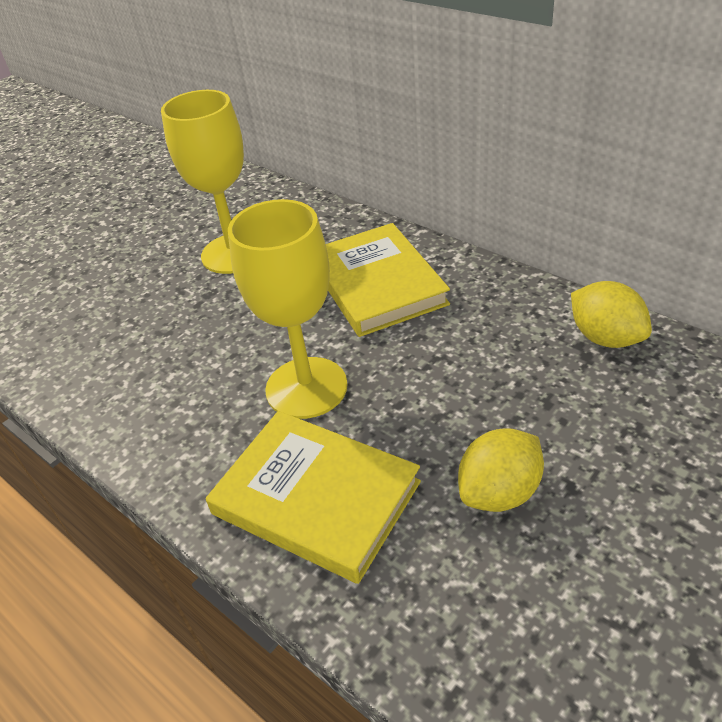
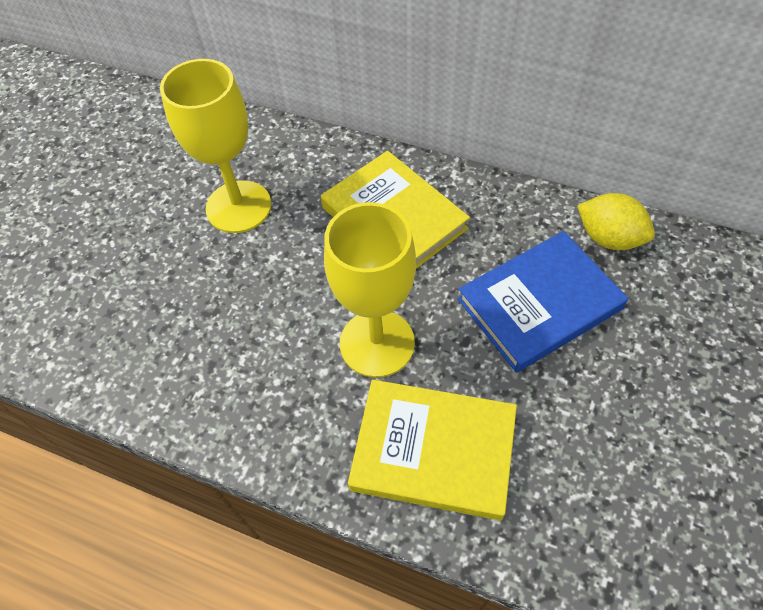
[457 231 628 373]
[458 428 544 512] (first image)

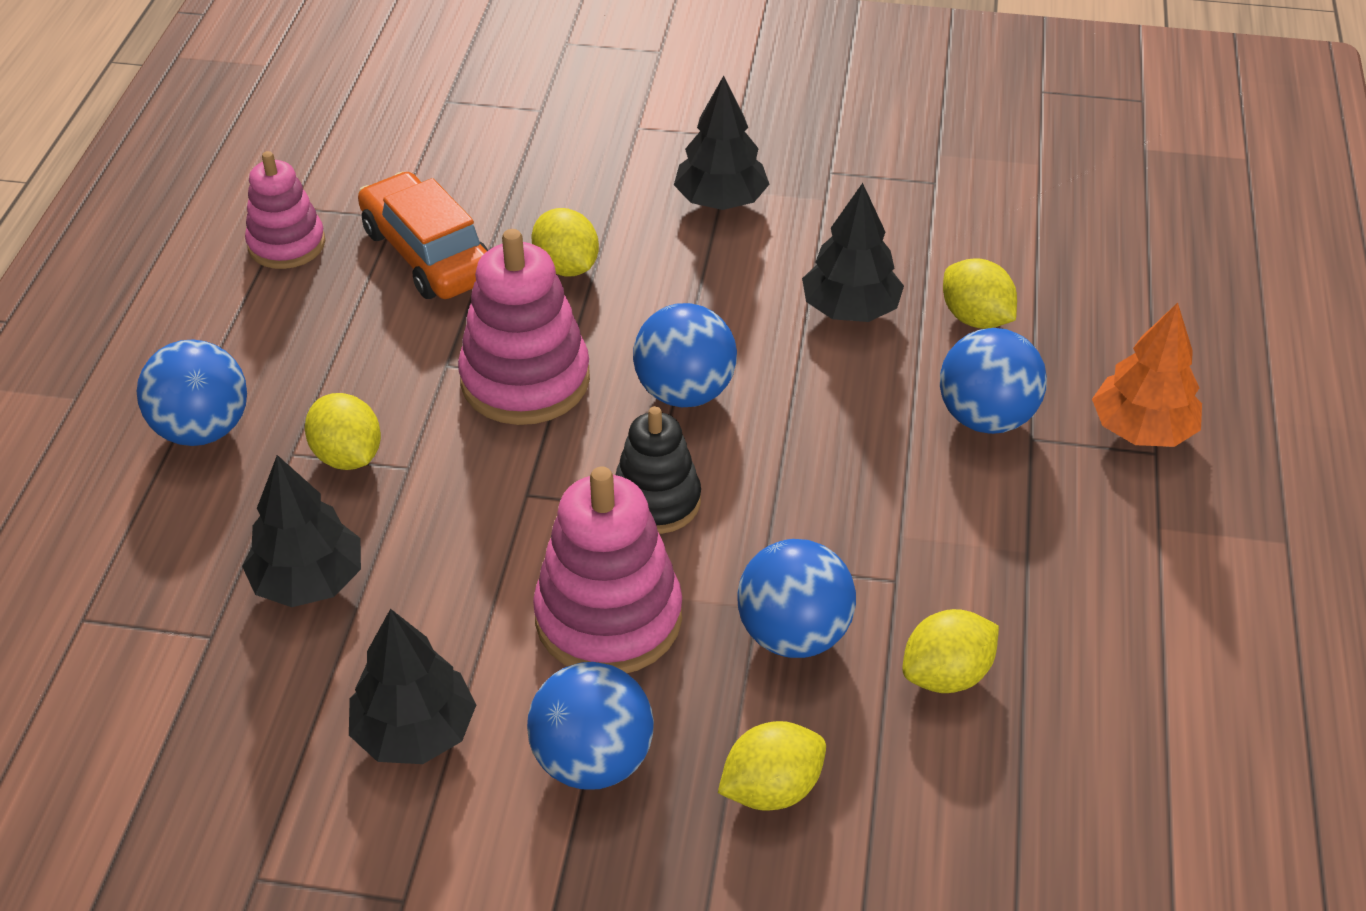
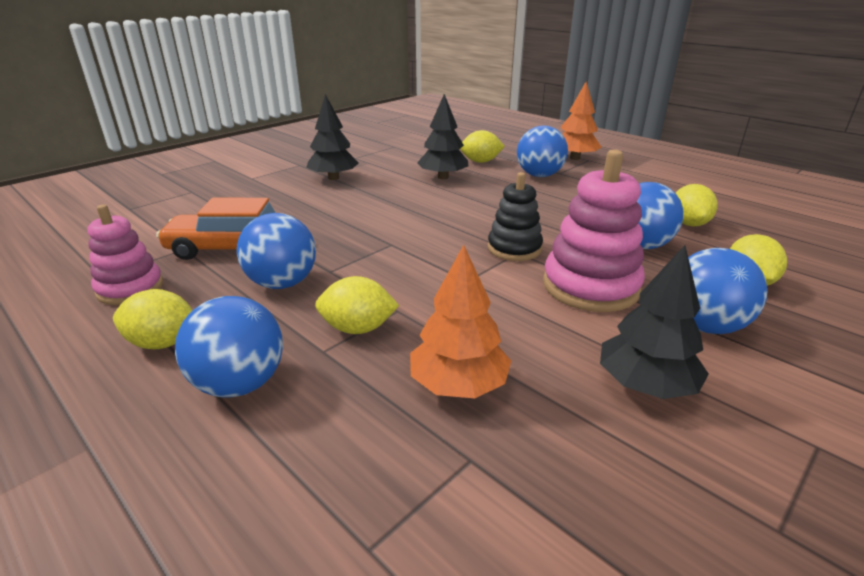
[113 289 193 349]
[237 213 316 289]
[410 245 511 398]
[458 229 590 425] (first image)

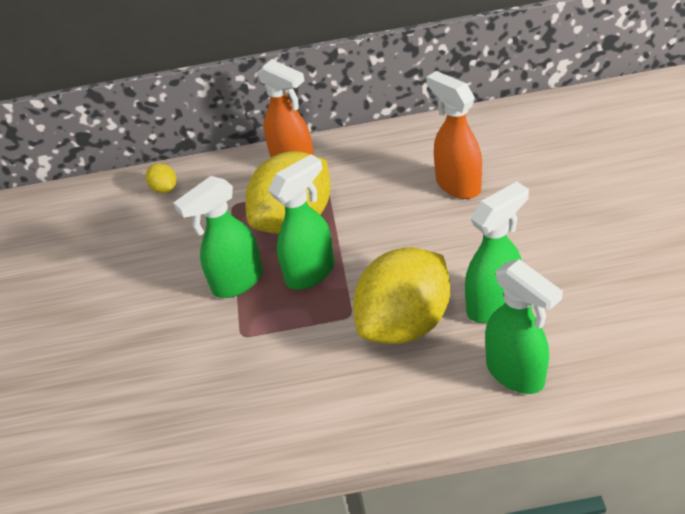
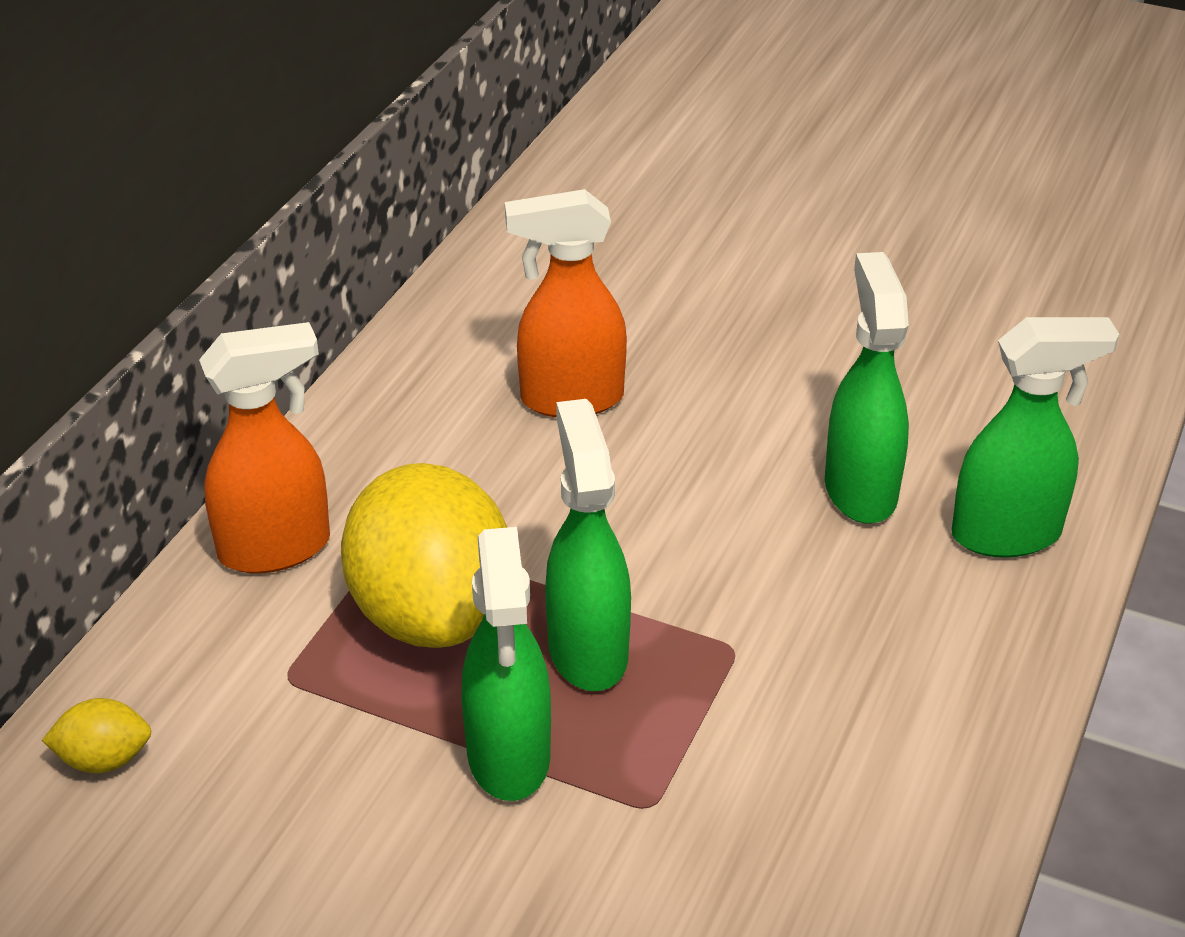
[353 248 450 344] (first image)

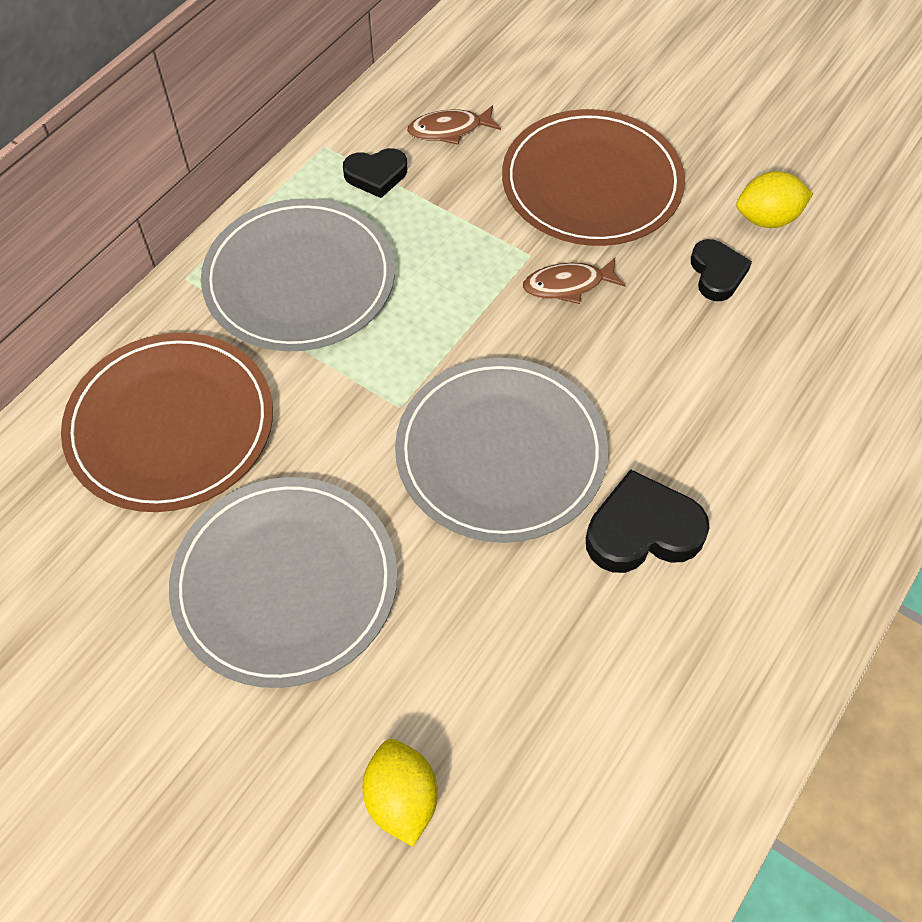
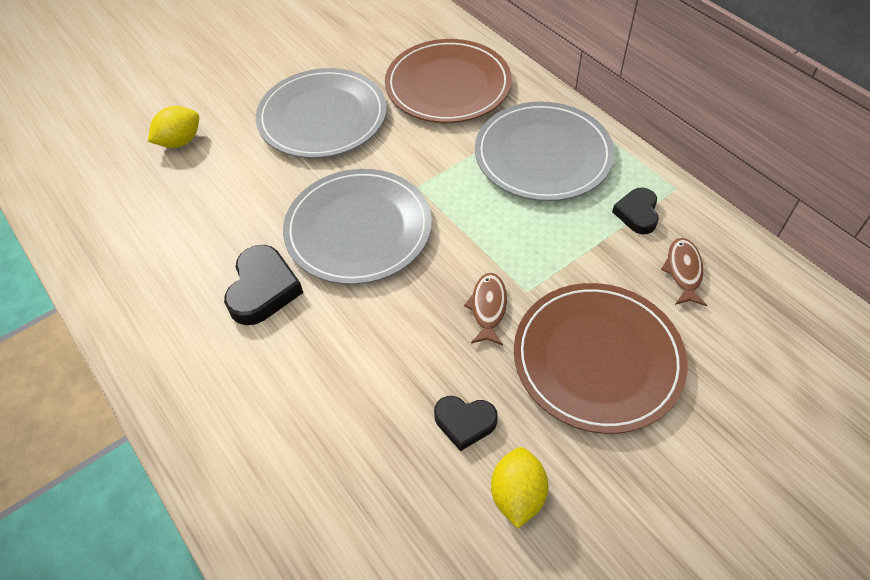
[148 106 199 148]

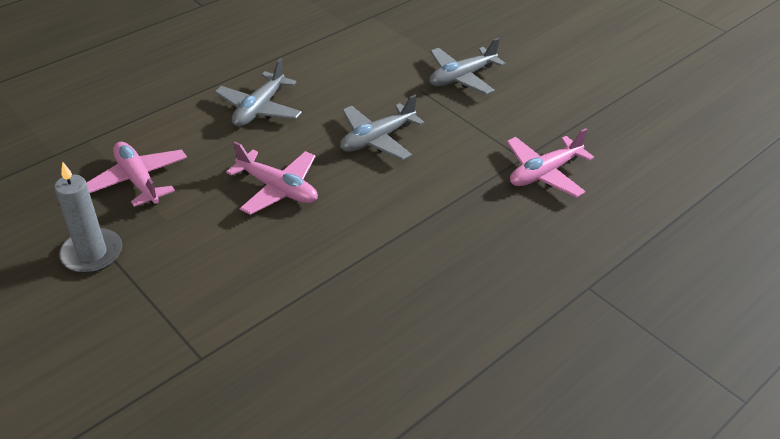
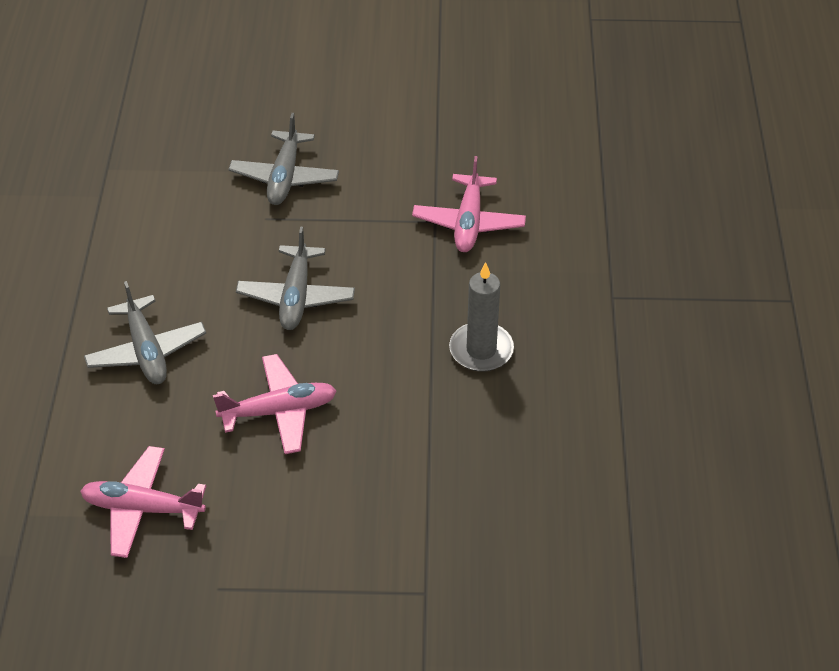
[449 262 514 372]

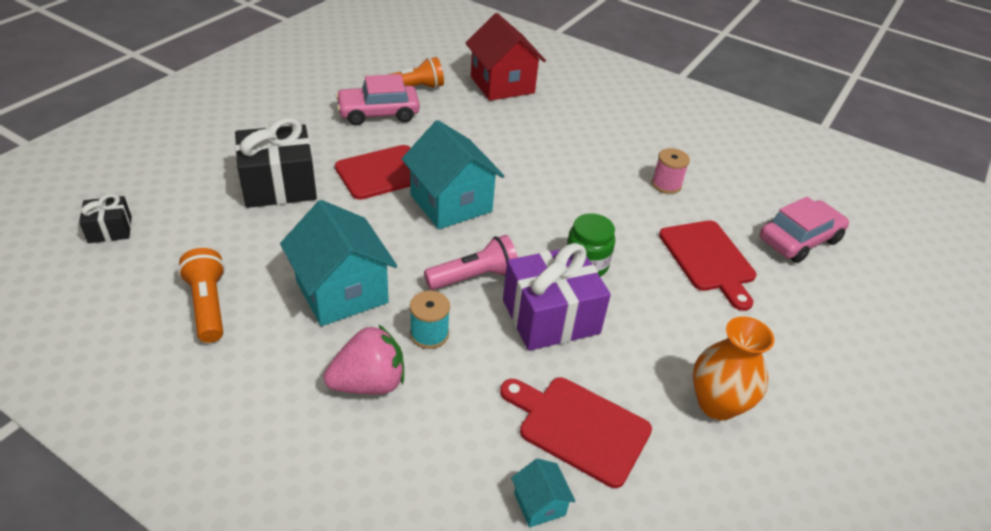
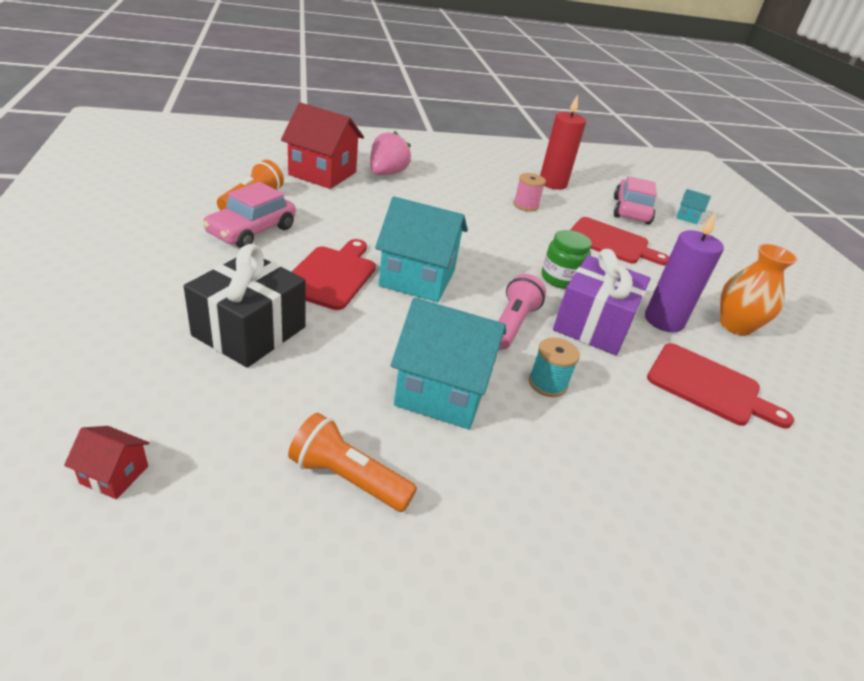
[64 426 149 499]
[370 131 411 175]
[540 95 586 190]
[645 212 724 333]
[647 343 794 428]
[676 189 711 224]

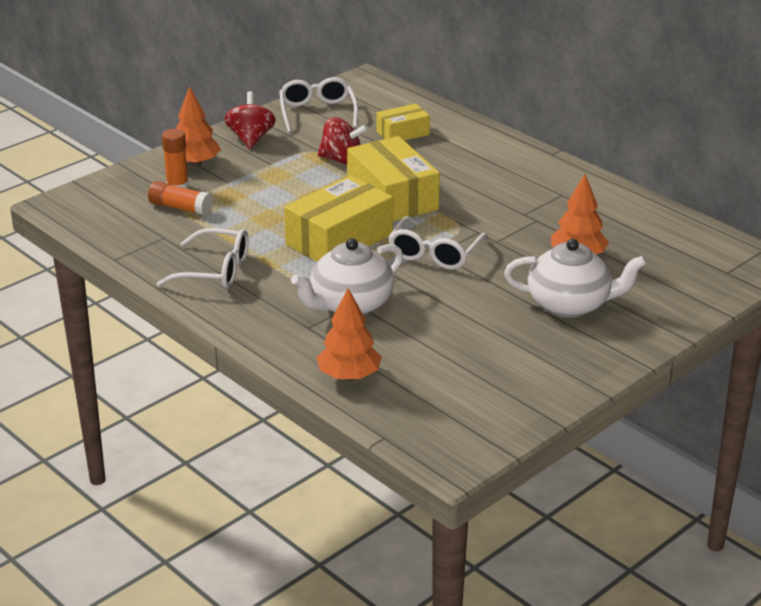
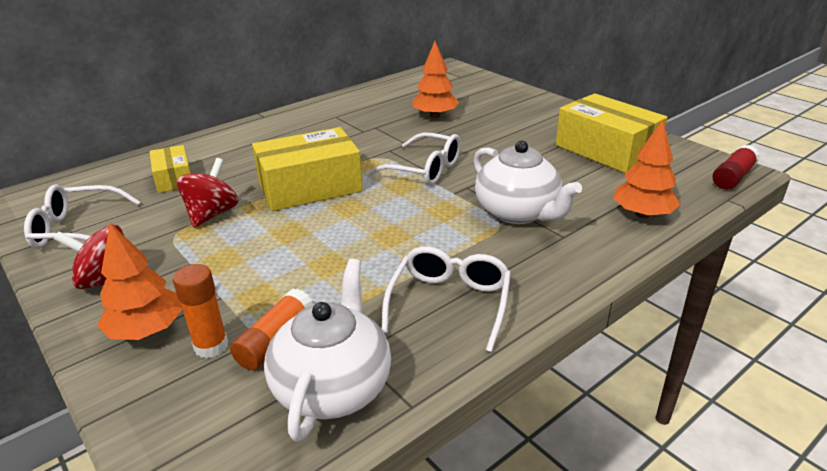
[264 259 391 442]
[556 93 668 173]
[713 145 760 189]

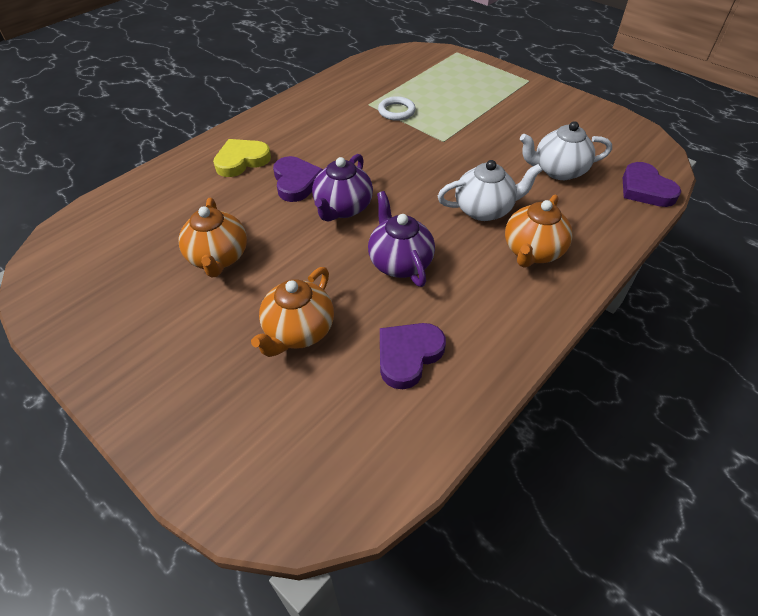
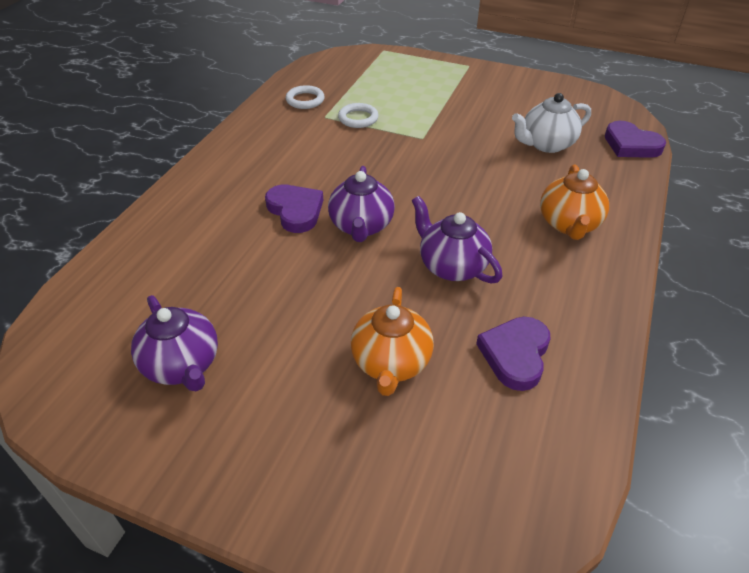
[131 295 218 391]
[286 85 325 109]
[178 198 247 278] (first image)
[213 139 271 177] (first image)
[438 160 543 221] (first image)

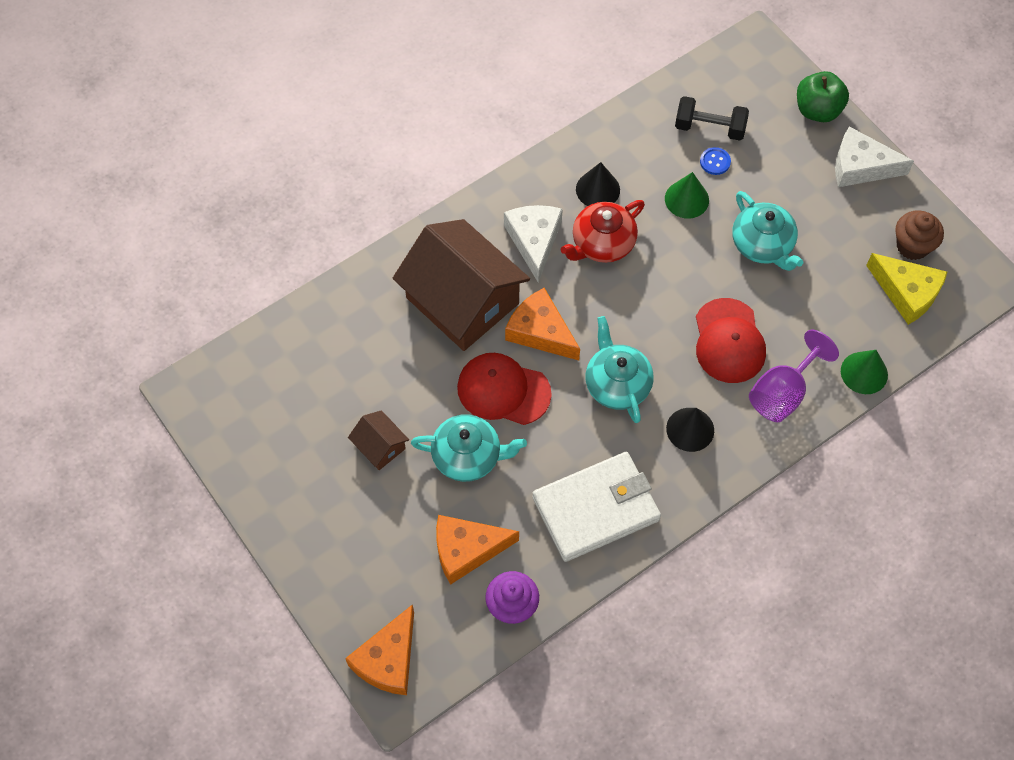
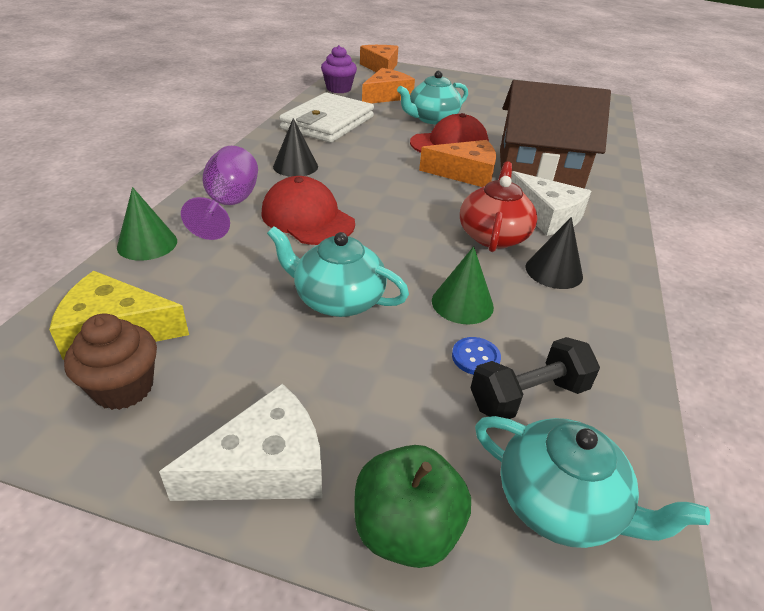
[475 416 710 548]
[348 410 409 470] (first image)

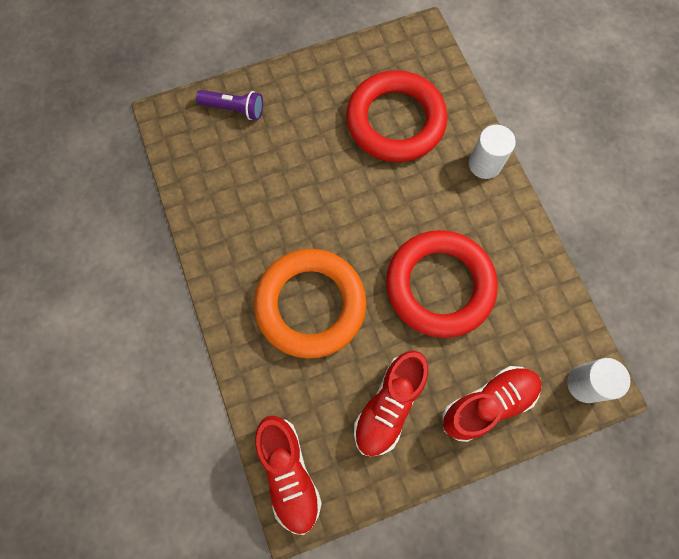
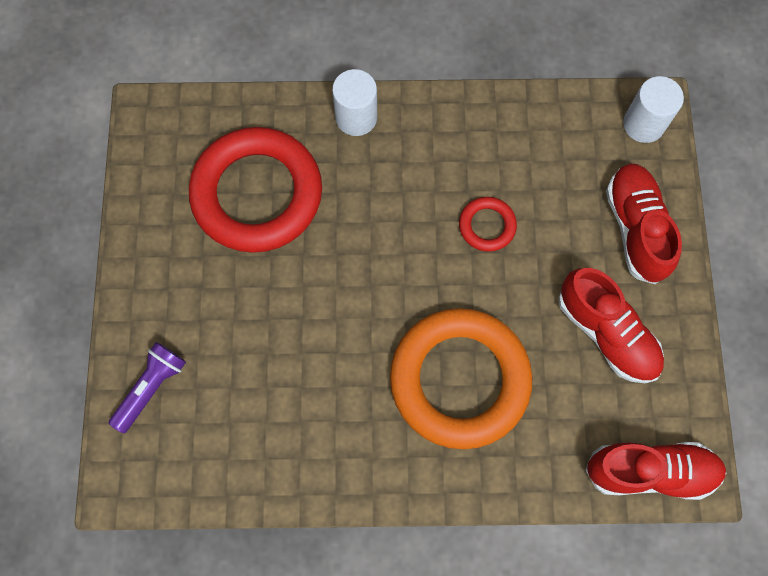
[459 197 517 252]

